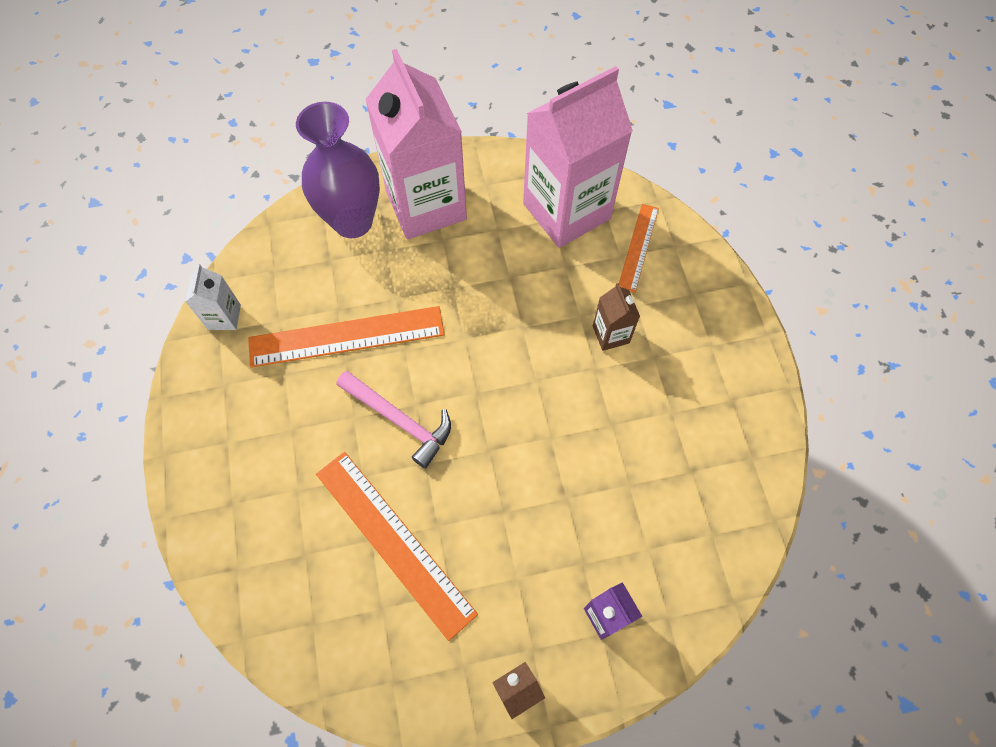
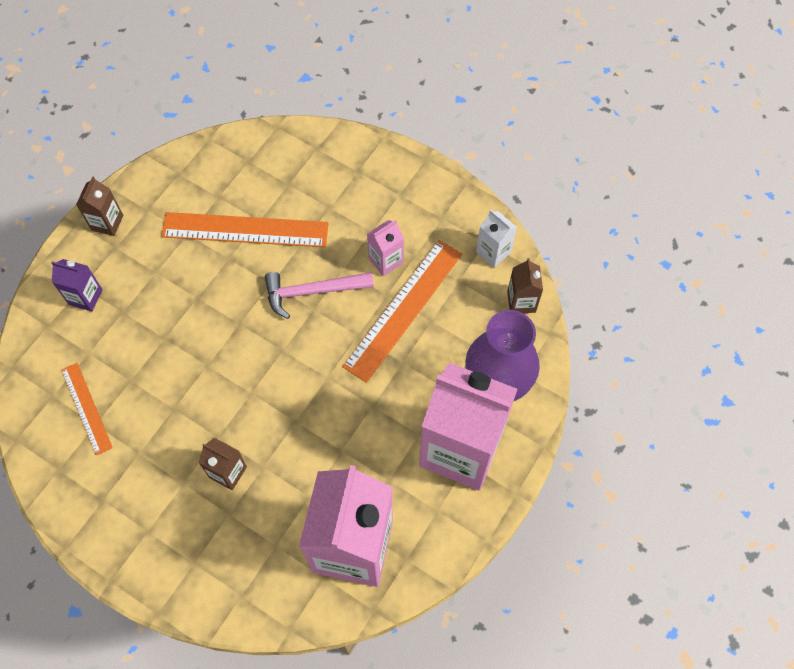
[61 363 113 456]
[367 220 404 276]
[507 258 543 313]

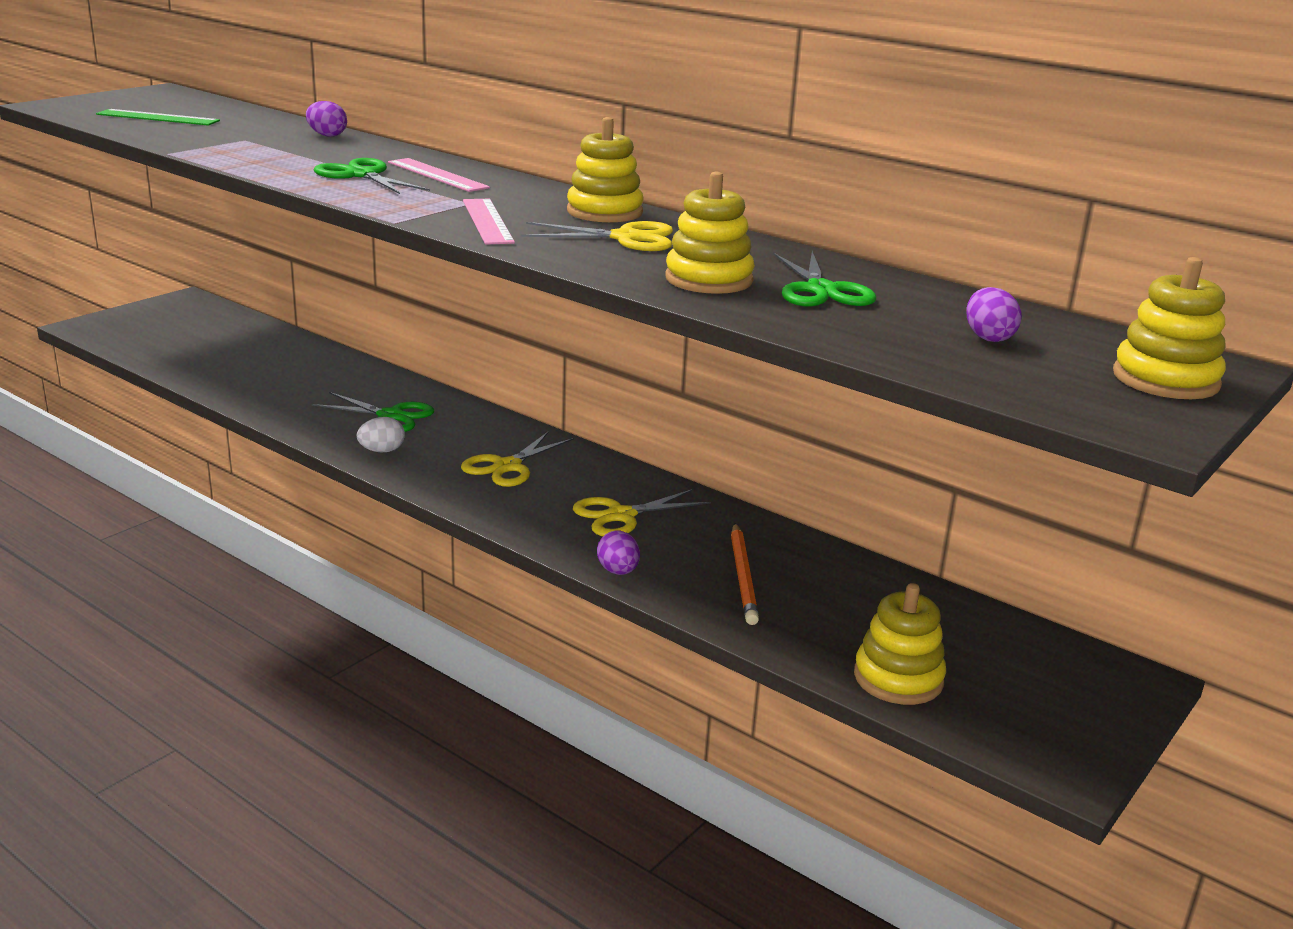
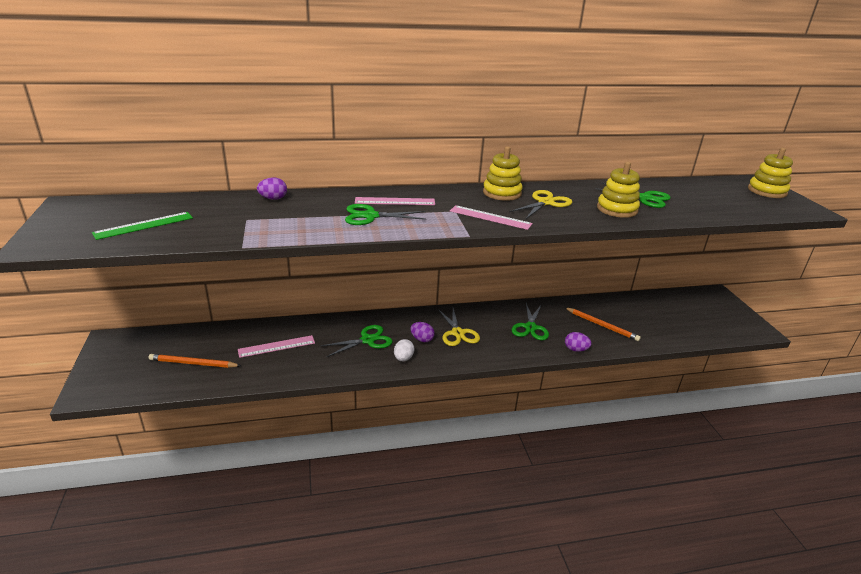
[148 354 241 368]
[238 335 315 358]
[411 322 435 342]
[512 303 549 340]
[854 583 946 705] (first image)

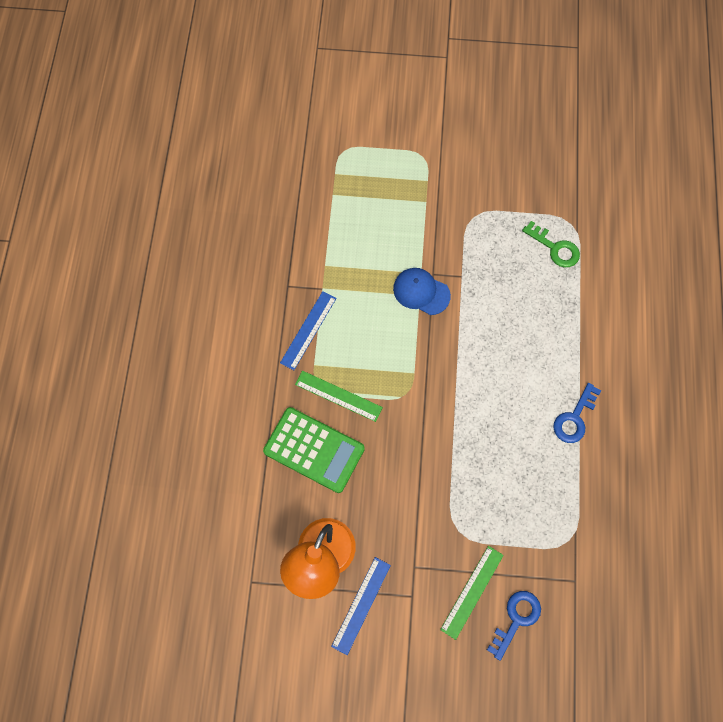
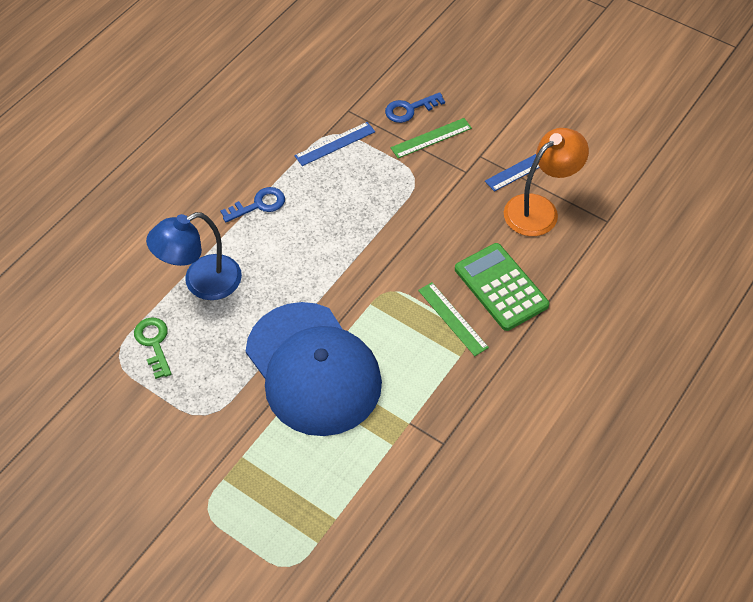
[146 212 242 300]
[246 302 382 436]
[294 122 375 166]

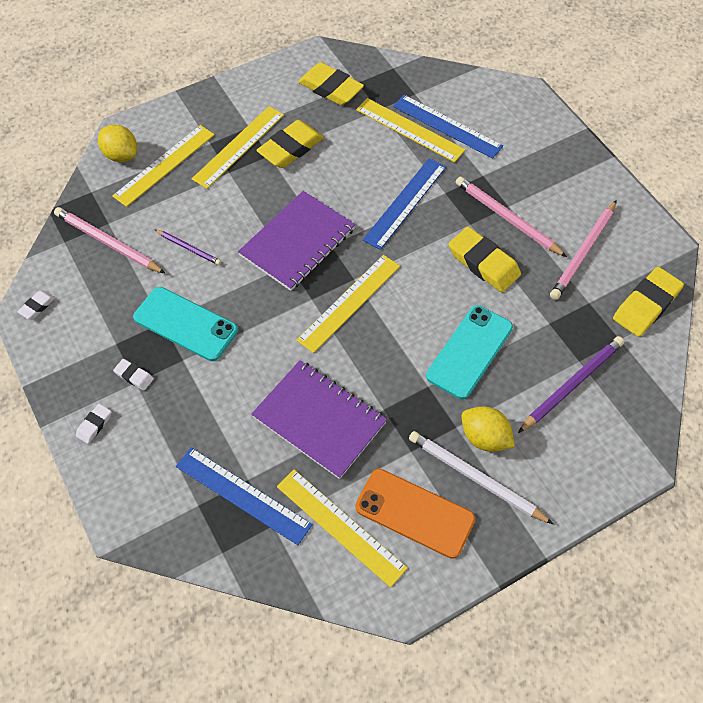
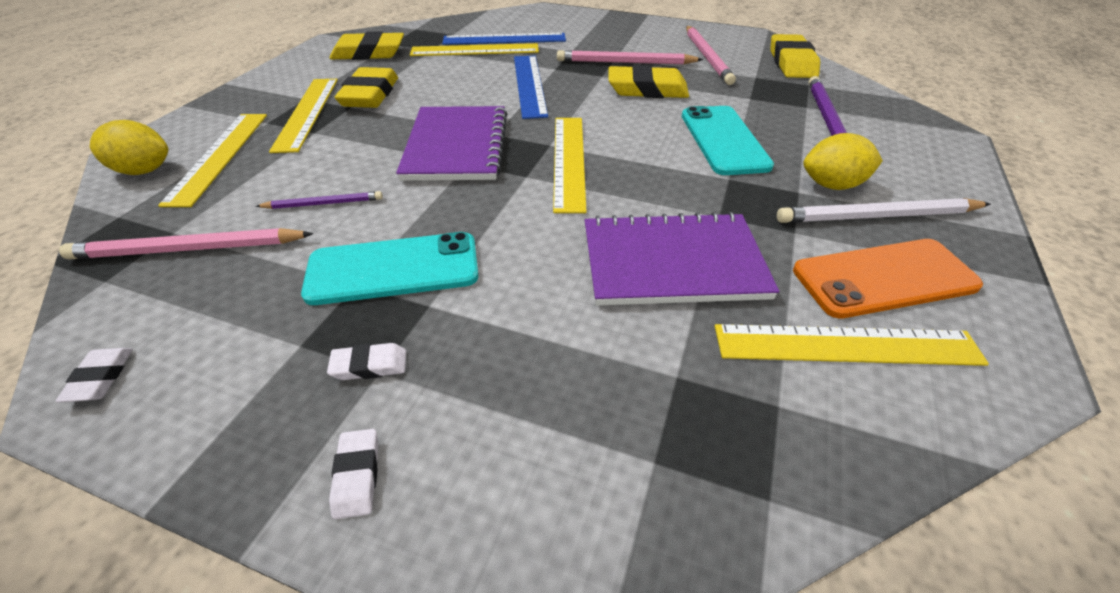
[176 447 313 545] (first image)

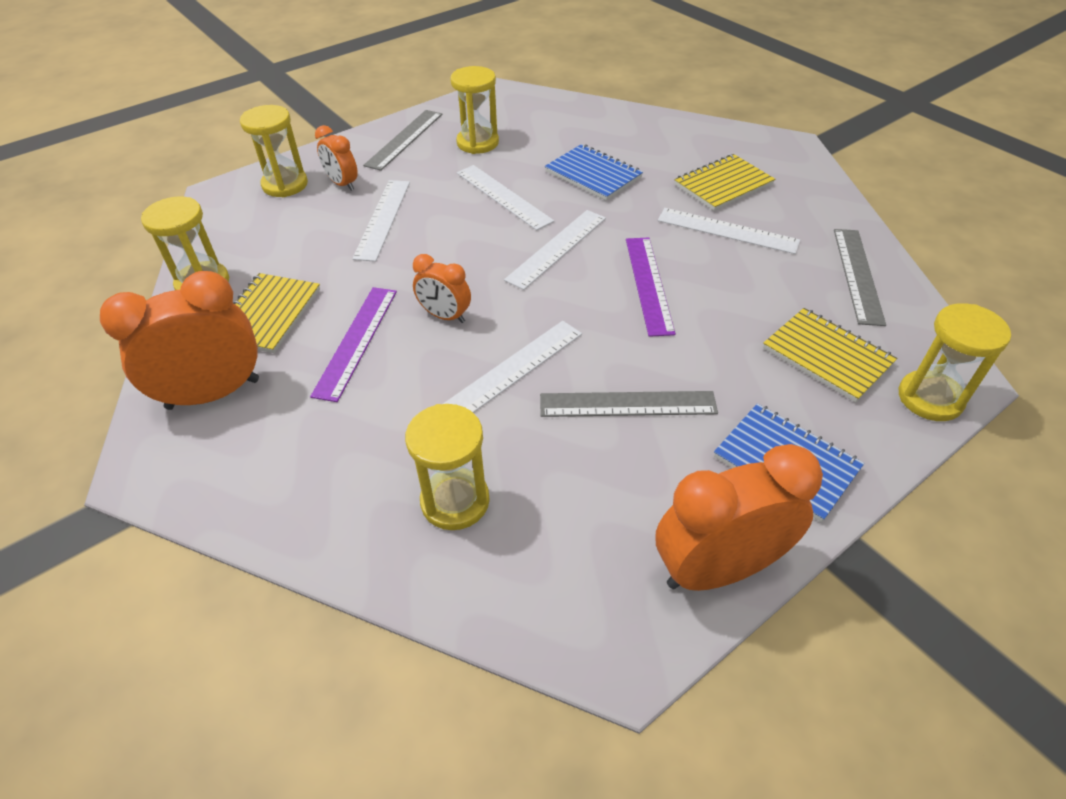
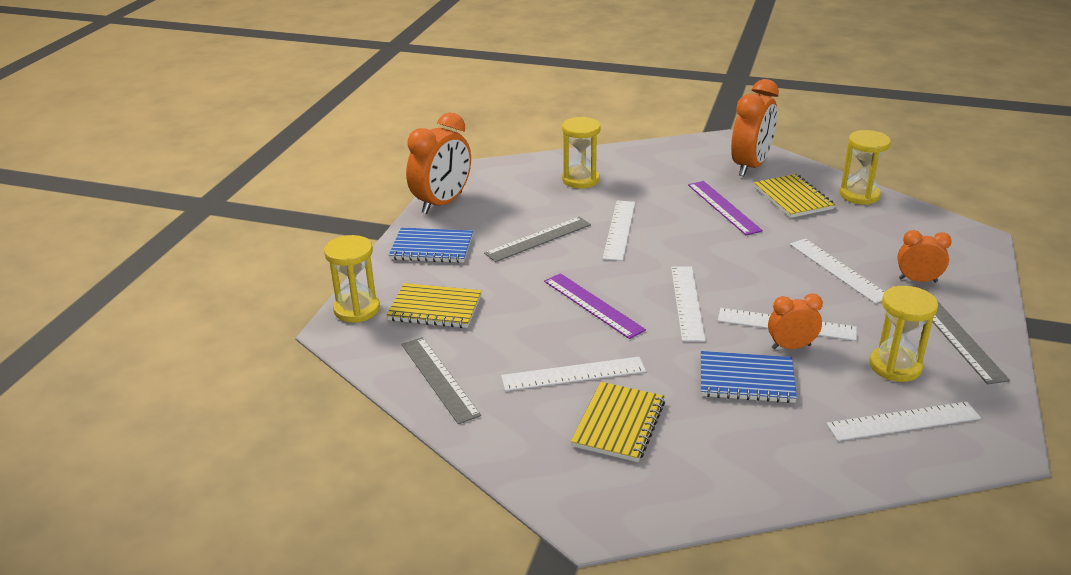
[768 293 823 350]
[826 402 981 441]
[240 105 308 197] (first image)

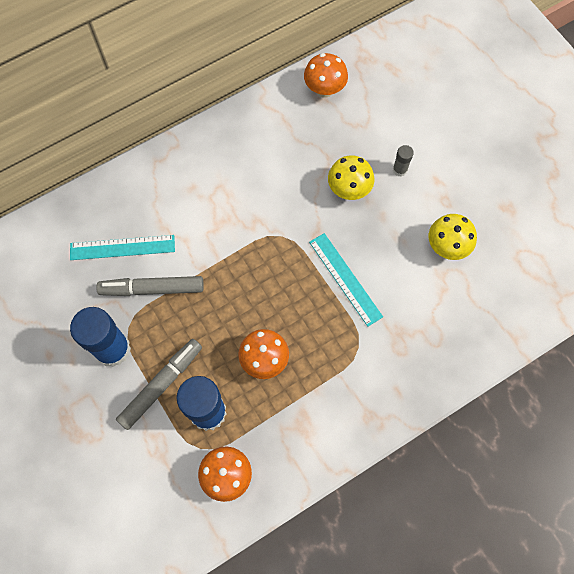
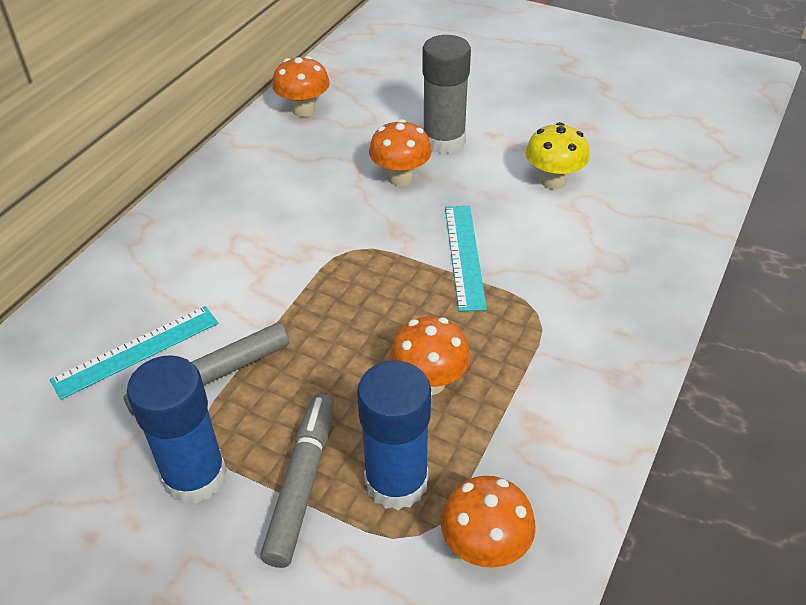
[369 119 432 186]
[422 35 471 154]
[445 206 487 312]

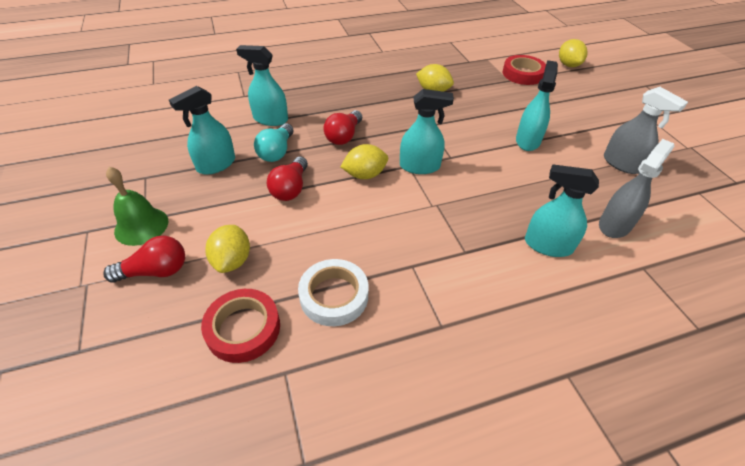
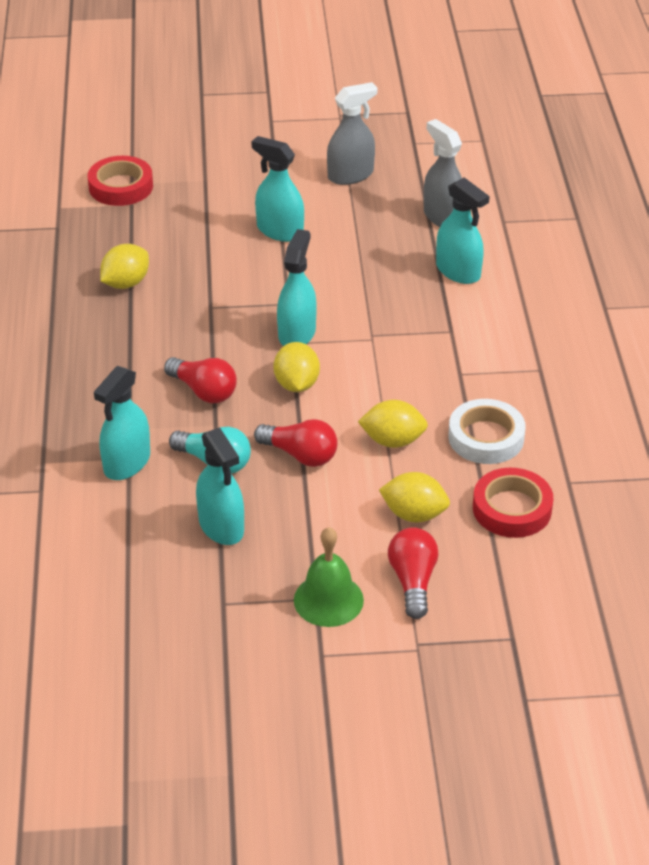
[358 400 428 448]
[436 177 490 284]

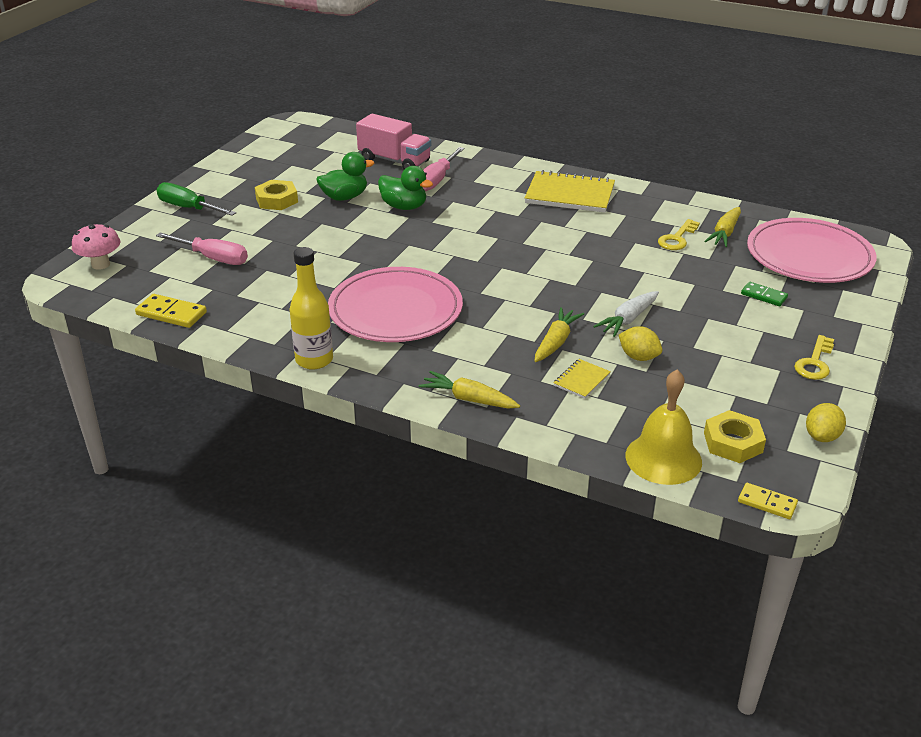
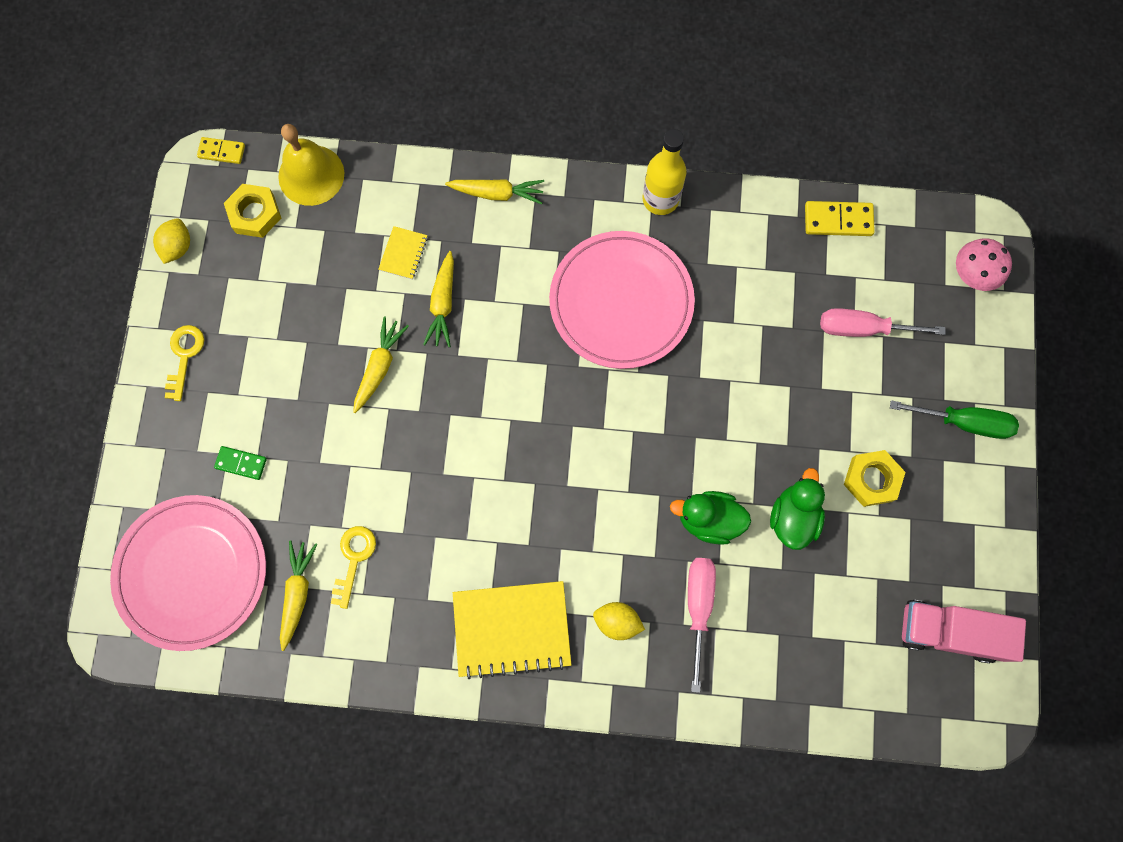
[353 317 409 413]
[593 602 645 640]
[770 468 825 550]
[902 600 1026 663]

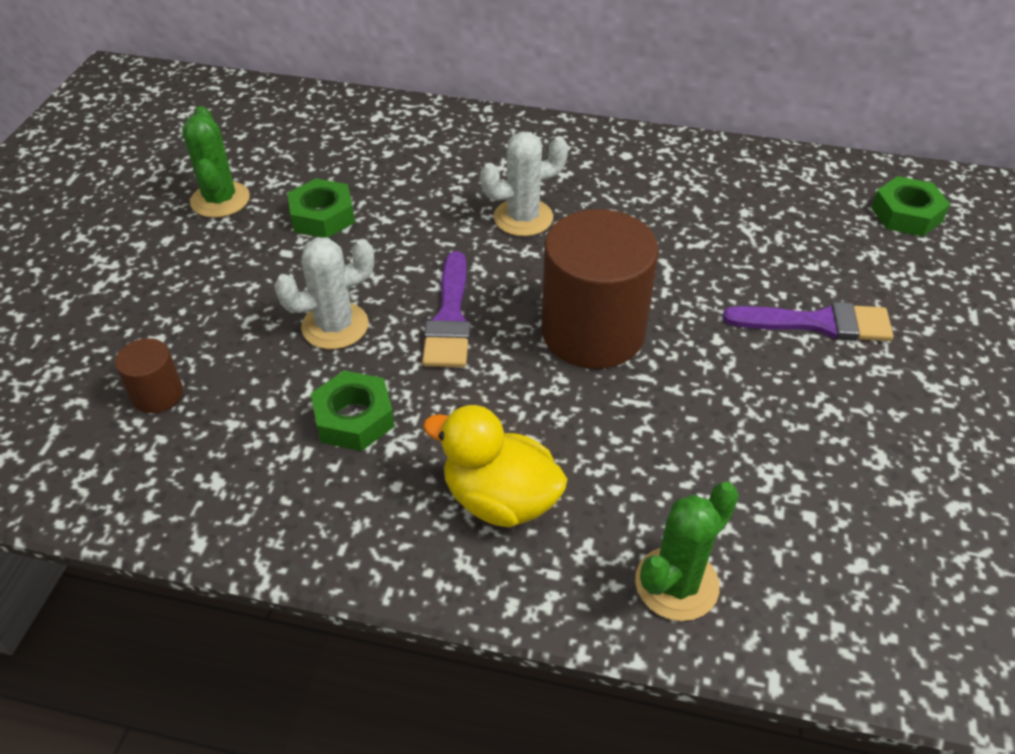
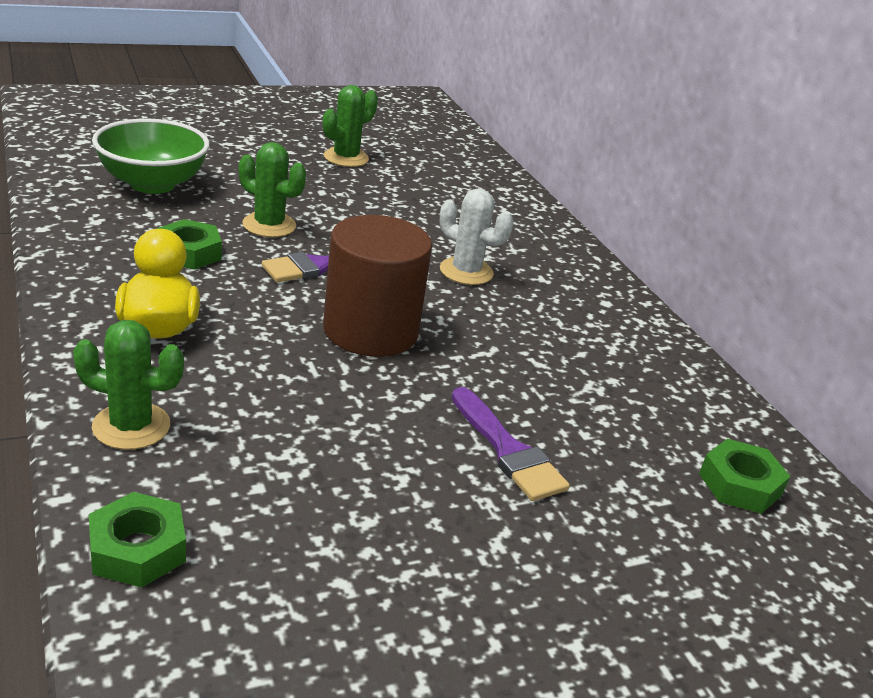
[89 492 186 587]
[92 119 210 194]
[239 142 306 237]

